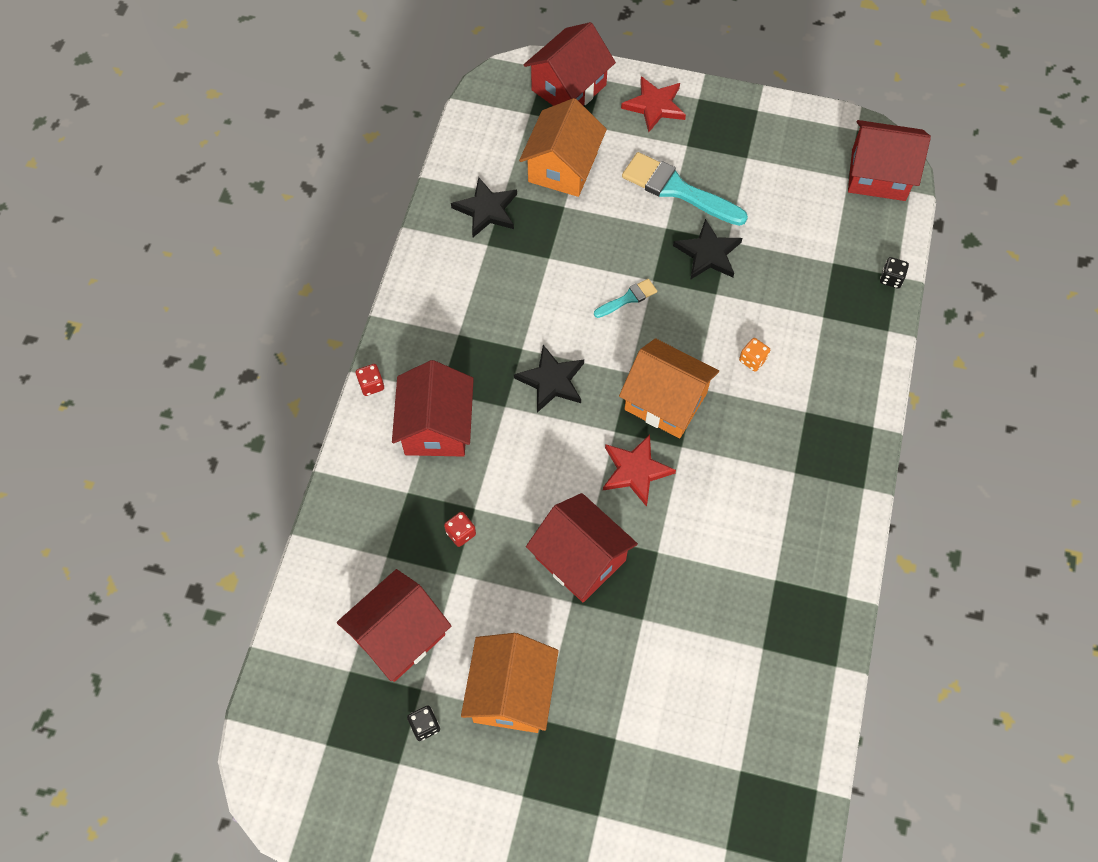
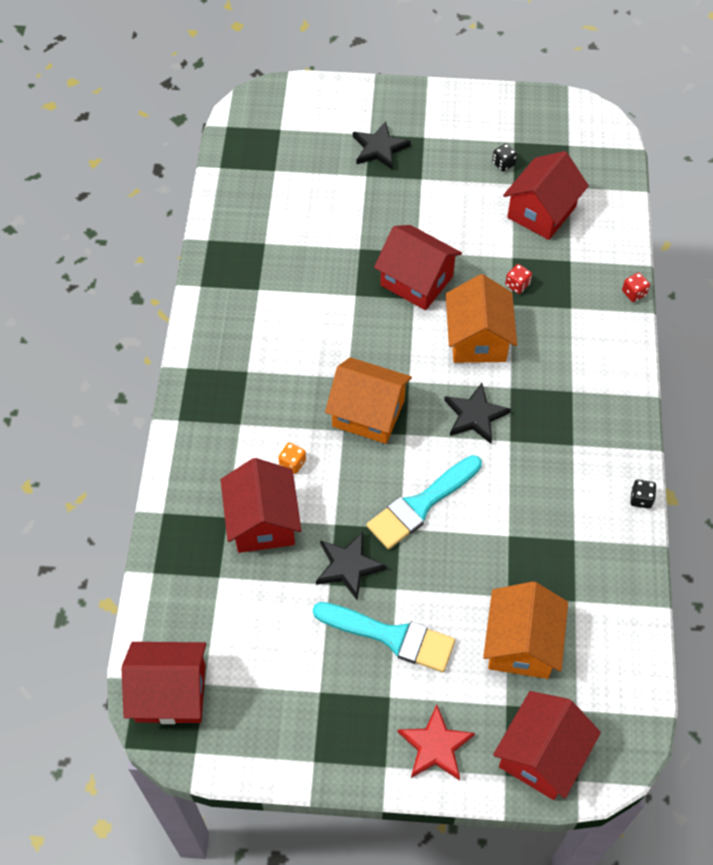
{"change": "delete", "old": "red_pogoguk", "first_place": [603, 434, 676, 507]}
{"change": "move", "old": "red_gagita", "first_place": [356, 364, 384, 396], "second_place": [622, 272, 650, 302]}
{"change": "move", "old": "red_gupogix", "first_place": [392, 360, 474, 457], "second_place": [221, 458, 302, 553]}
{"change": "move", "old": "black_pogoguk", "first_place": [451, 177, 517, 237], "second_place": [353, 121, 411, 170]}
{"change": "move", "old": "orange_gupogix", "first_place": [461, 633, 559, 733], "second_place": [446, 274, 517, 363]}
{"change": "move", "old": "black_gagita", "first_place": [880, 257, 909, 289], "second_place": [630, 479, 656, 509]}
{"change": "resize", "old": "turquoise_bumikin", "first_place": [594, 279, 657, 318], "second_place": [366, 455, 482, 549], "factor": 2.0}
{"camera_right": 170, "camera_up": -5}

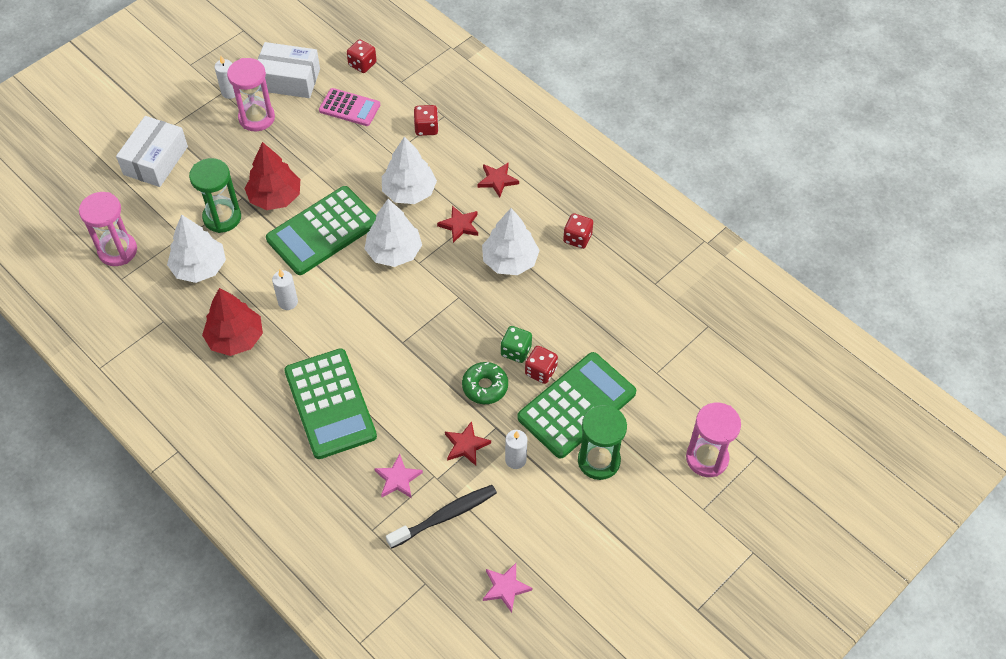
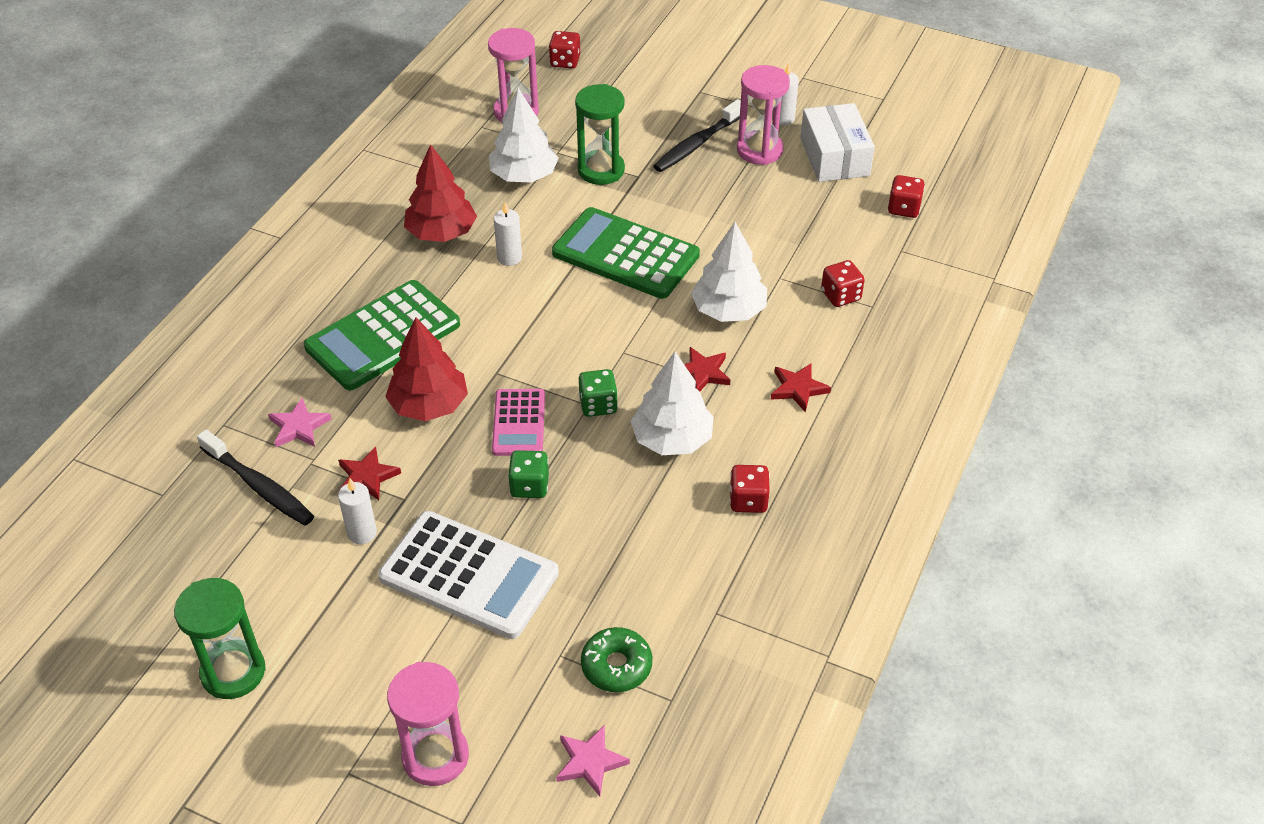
{"change": "delete", "old": "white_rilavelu", "first_place": [116, 116, 188, 187]}
{"change": "delete", "old": "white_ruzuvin", "first_place": [364, 199, 422, 267]}
{"change": "insert", "new": "green_gagita", "second_place": [579, 369, 618, 417]}
{"change": "insert", "new": "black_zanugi", "second_place": [653, 99, 741, 172]}
{"change": "move", "old": "red_ruzuvin", "first_place": [244, 142, 300, 210], "second_place": [385, 317, 468, 421]}
{"change": "move", "old": "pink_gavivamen", "first_place": [319, 88, 380, 126], "second_place": [492, 389, 545, 456]}
{"change": "move", "old": "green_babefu", "first_place": [462, 362, 508, 404], "second_place": [581, 627, 652, 692]}
{"change": "move", "old": "pink_pogoguk", "first_place": [483, 563, 532, 613], "second_place": [556, 725, 630, 796]}
{"change": "move", "old": "red_gagita", "first_place": [525, 346, 558, 384], "second_place": [549, 31, 580, 68]}
{"change": "move", "old": "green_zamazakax", "first_place": [578, 405, 627, 480], "second_place": [174, 578, 266, 699]}
{"change": "recolor", "old": "green_gavivamen", "new": "white_gavivamen", "first_place": [517, 352, 636, 459], "second_place": [378, 511, 559, 639]}
{"camera_right": 70, "camera_up": -10}

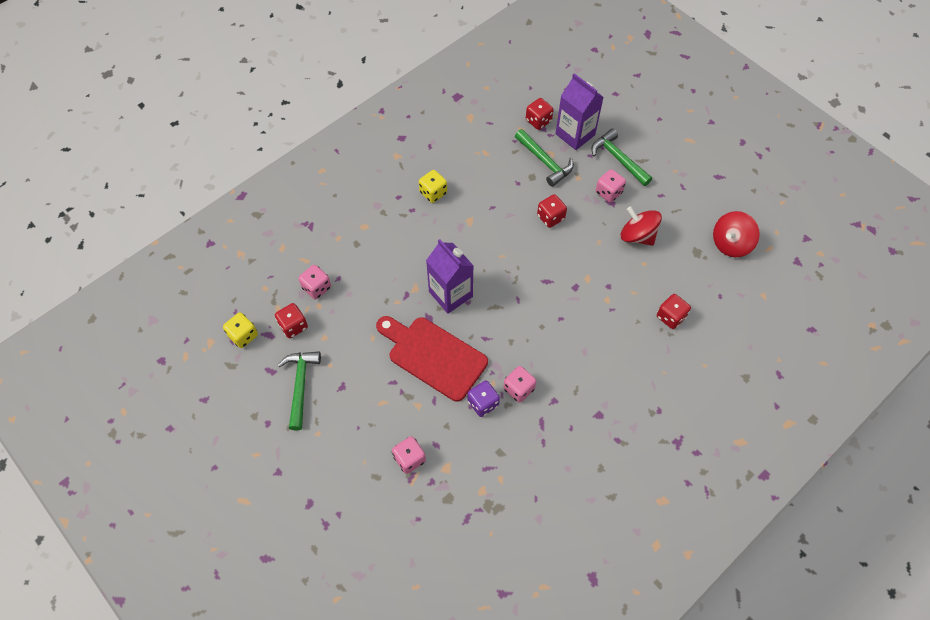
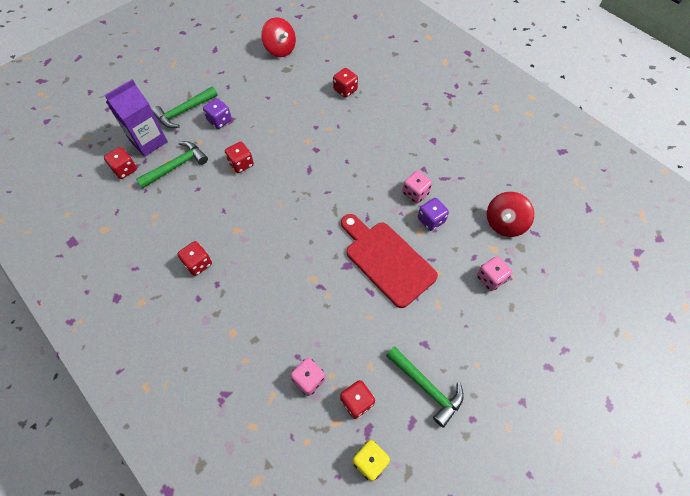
{"change": "delete", "old": "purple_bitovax", "first_place": [426, 239, 474, 314]}
{"change": "move", "old": "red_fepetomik", "first_place": [621, 206, 662, 246], "second_place": [487, 192, 534, 237]}
{"change": "recolor", "old": "yellow_gagita", "new": "red_gagita", "first_place": [419, 170, 447, 203], "second_place": [177, 241, 212, 276]}
{"change": "recolor", "old": "pink_gagita", "new": "purple_gagita", "first_place": [596, 169, 626, 203], "second_place": [203, 98, 232, 129]}
{"change": "rotate", "old": "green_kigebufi", "first_place": [278, 351, 321, 430], "second_place": [386, 346, 464, 428], "degrees": -135}
{"change": "rotate", "old": "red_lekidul", "first_place": [376, 316, 488, 402], "second_place": [341, 214, 438, 308], "degrees": 105}
{"camera_right": -90, "camera_up": 0}

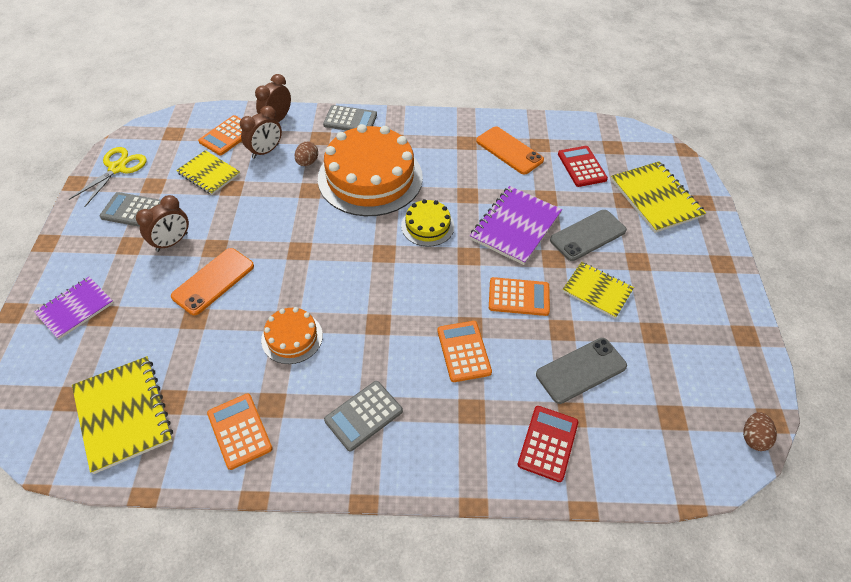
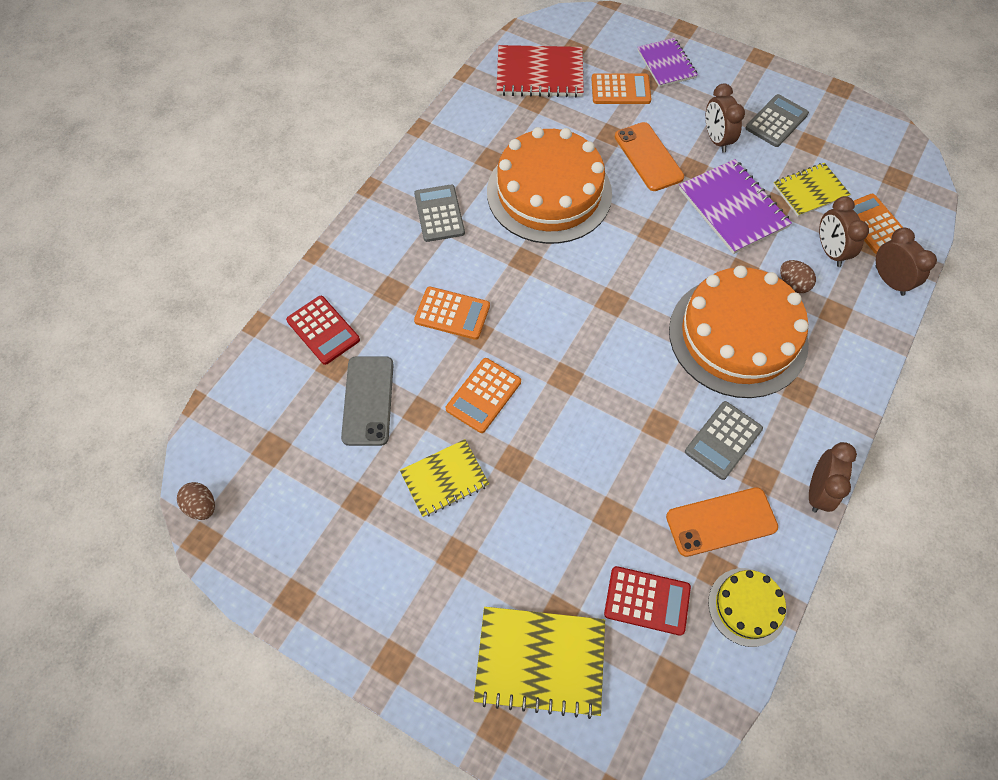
{"change": "delete", "old": "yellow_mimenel", "first_place": [69, 147, 147, 207]}
{"change": "delete", "old": "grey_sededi", "first_place": [550, 210, 627, 261]}
{"change": "insert", "new": "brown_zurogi", "second_place": [809, 442, 857, 512]}
{"change": "move", "old": "orange_gavivamen", "first_place": [207, 393, 273, 470], "second_place": [591, 73, 651, 104]}
{"change": "move", "old": "grey_gavivamen", "first_place": [323, 105, 377, 131], "second_place": [685, 401, 763, 480]}
{"change": "move", "old": "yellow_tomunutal", "first_place": [401, 199, 454, 247], "second_place": [708, 568, 787, 647]}
{"change": "move", "old": "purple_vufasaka", "first_place": [470, 186, 562, 265], "second_place": [679, 159, 792, 254]}
{"change": "recolor", "old": "yellow_vufasaka", "new": "red_vufasaka", "first_place": [72, 356, 173, 474], "second_place": [497, 45, 584, 97]}
{"change": "resize", "old": "orange_tomunutal", "first_place": [261, 307, 323, 364], "second_place": [487, 127, 612, 244], "factor": 2.09}
{"camera_right": 120, "camera_up": 10}

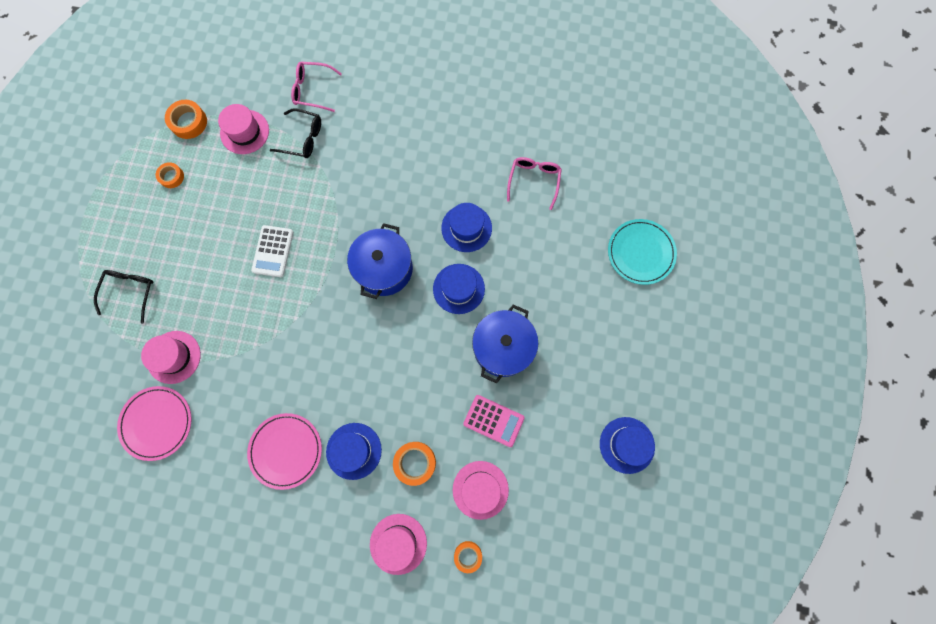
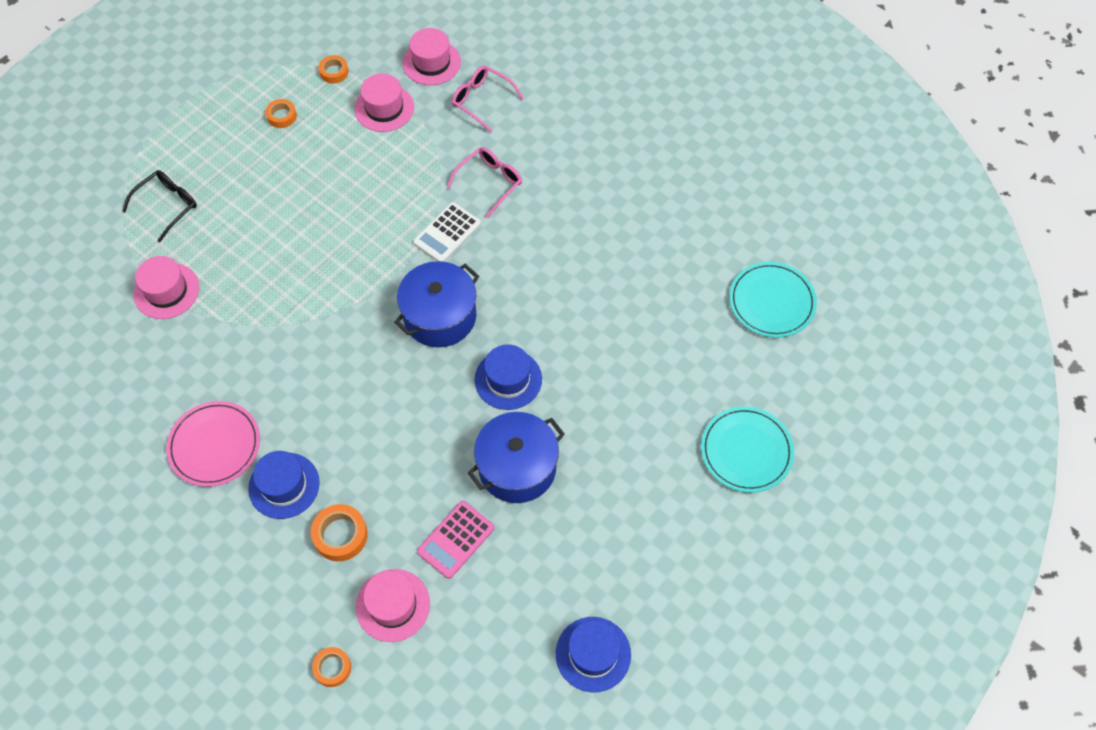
{"change": "delete", "old": "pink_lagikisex", "first_place": [117, 386, 192, 461]}
{"change": "delete", "old": "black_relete", "first_place": [270, 108, 321, 158]}
{"change": "delete", "old": "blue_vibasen", "first_place": [441, 203, 492, 252]}
{"change": "insert", "new": "turquoise_lagikisex", "second_place": [729, 262, 817, 338]}
{"change": "move", "old": "white_gavivamen", "first_place": [251, 225, 294, 277], "second_place": [413, 202, 481, 262]}
{"change": "move", "old": "pink_vibasen", "first_place": [370, 514, 427, 575], "second_place": [402, 28, 461, 85]}
{"change": "move", "old": "pink_relete", "first_place": [507, 157, 562, 210], "second_place": [447, 147, 522, 218]}
{"change": "rotate", "old": "pink_gavivamen", "first_place": [463, 395, 524, 447], "second_place": [417, 501, 495, 579], "degrees": 75}
{"change": "resize", "old": "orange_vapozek", "first_place": [165, 100, 207, 139], "second_place": [318, 55, 349, 84], "factor": 0.65}
{"camera_right": 30, "camera_up": -15}

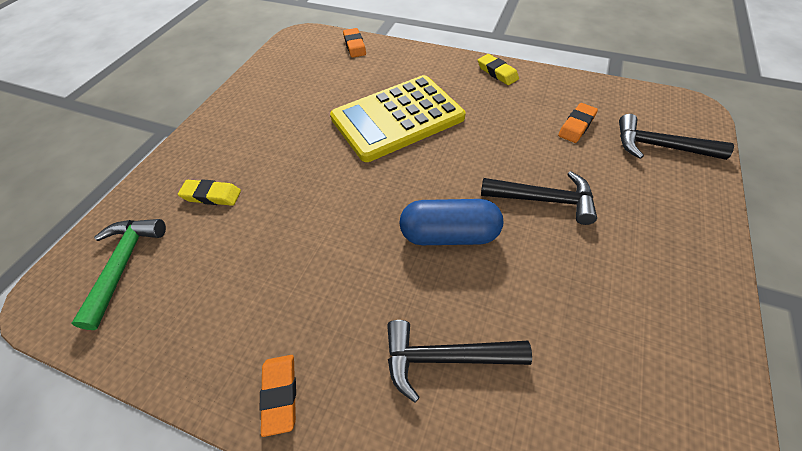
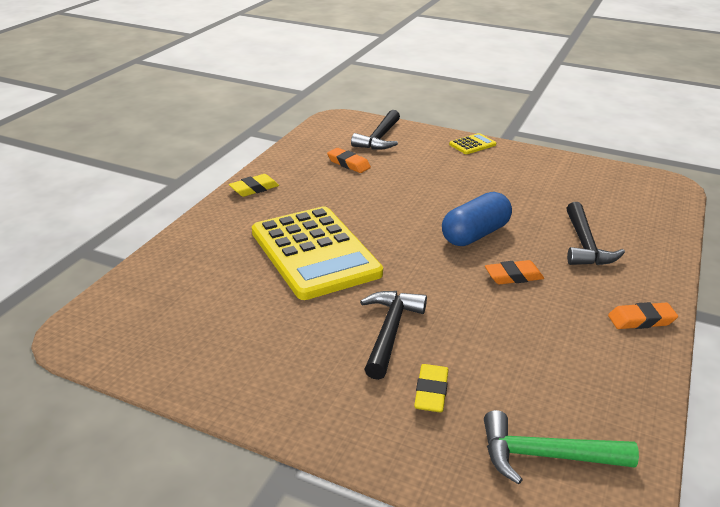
{"change": "insert", "new": "yellow_gavivamen", "second_place": [449, 133, 496, 154]}
{"change": "move", "old": "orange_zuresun", "first_place": [343, 28, 366, 58], "second_place": [485, 260, 544, 284]}
{"change": "move", "old": "black_kigebufi", "first_place": [481, 171, 597, 225], "second_place": [360, 291, 427, 380]}
{"change": "rotate", "old": "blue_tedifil", "first_place": [400, 199, 503, 245], "second_place": [442, 192, 512, 246], "degrees": 45}
{"camera_right": -90, "camera_up": -20}

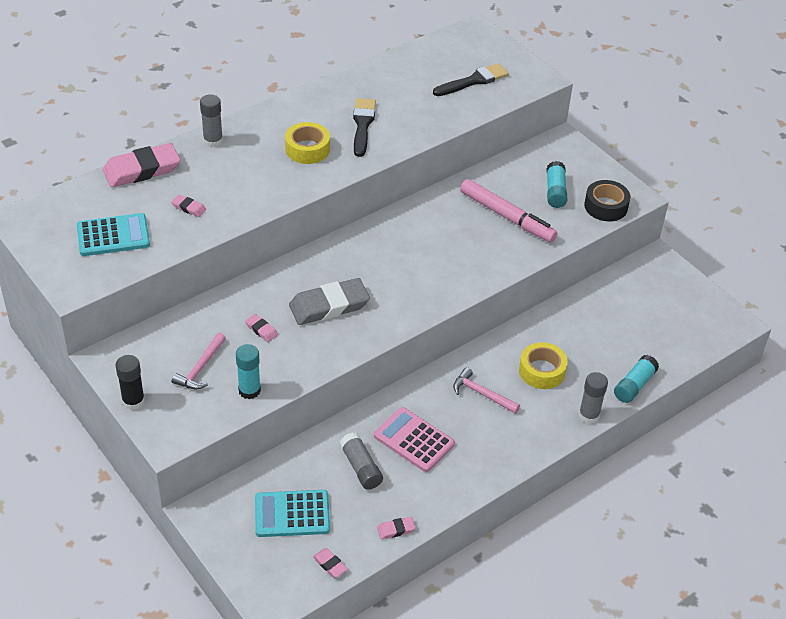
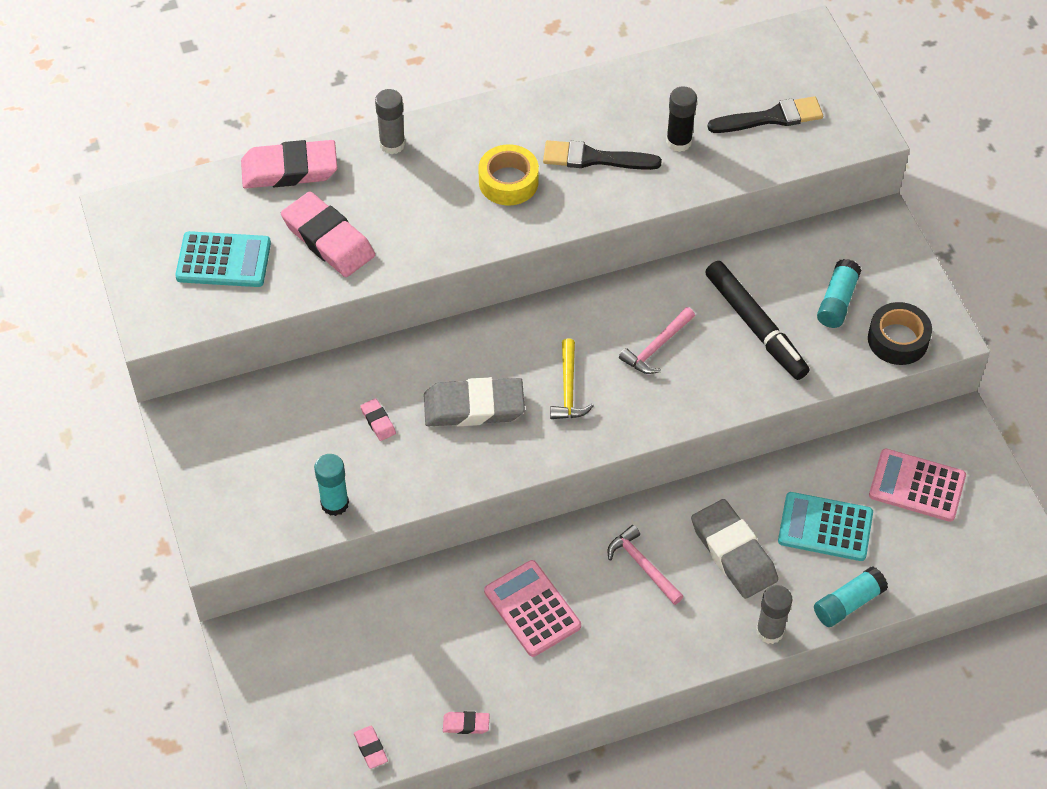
{"change": "delete", "old": "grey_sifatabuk", "first_place": [339, 433, 383, 490]}
{"change": "insert", "new": "yellow_kigebufi", "second_place": [550, 339, 594, 419]}
{"change": "insert", "new": "pink_gavivamen", "second_place": [869, 448, 966, 522]}
{"change": "move", "old": "black_sifatabuk", "first_place": [116, 355, 145, 410], "second_place": [666, 86, 697, 152]}
{"change": "move", "old": "pink_kigebufi", "first_place": [172, 333, 226, 389], "second_place": [619, 307, 695, 374]}
{"change": "move", "old": "turquoise_gavivamen", "first_place": [255, 490, 330, 537], "second_place": [778, 492, 873, 561]}
{"change": "replace", "old": "yellow_vapozek", "new": "grey_zuresun", "first_place": [519, 342, 568, 389], "second_place": [691, 499, 778, 599]}
{"change": "recolor", "old": "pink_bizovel", "new": "black_bizovel", "first_place": [460, 179, 558, 242], "second_place": [705, 261, 809, 380]}
{"change": "rotate", "old": "black_bumikin", "first_place": [353, 98, 376, 157], "second_place": [543, 140, 662, 170], "degrees": -105}
{"change": "resize", "old": "pink_zuresun", "first_place": [171, 195, 206, 217], "second_place": [281, 192, 375, 277], "factor": 2.28}
{"camera_right": 20, "camera_up": 10}

